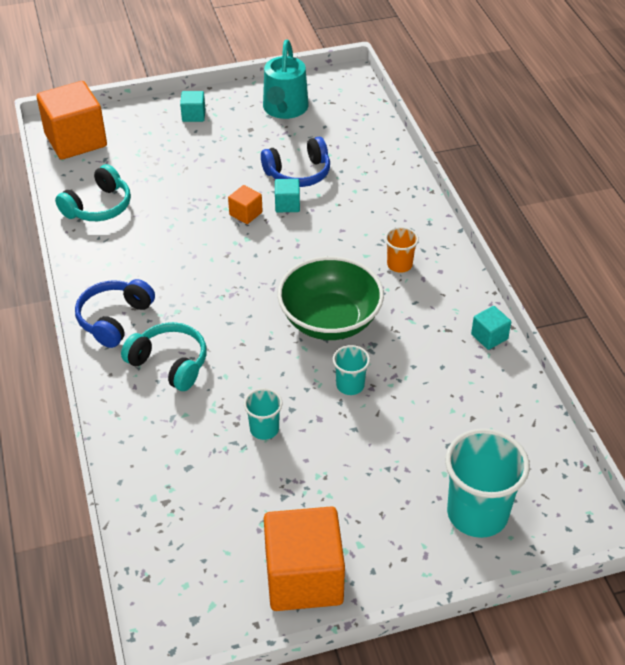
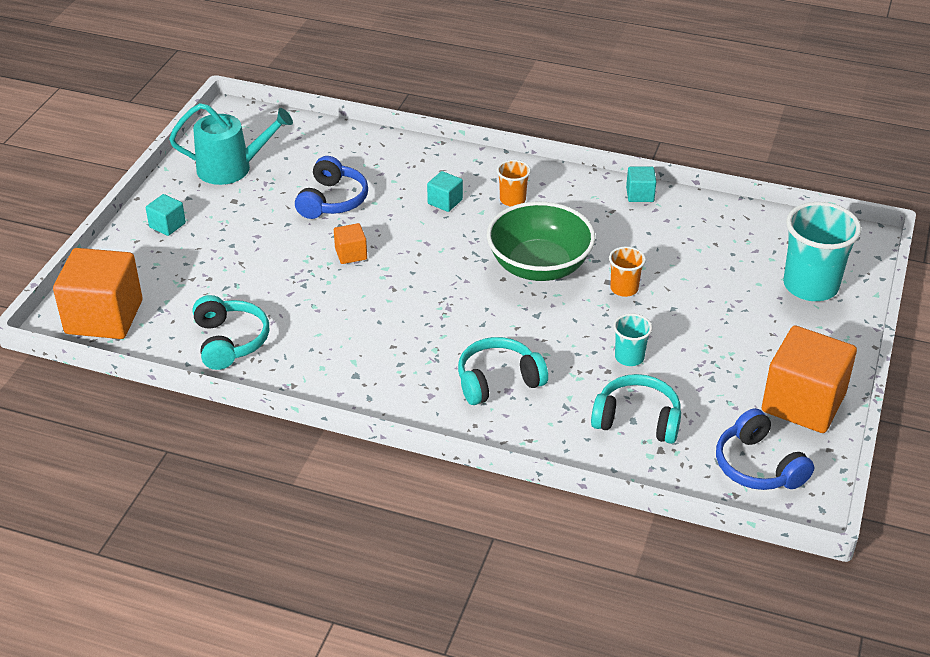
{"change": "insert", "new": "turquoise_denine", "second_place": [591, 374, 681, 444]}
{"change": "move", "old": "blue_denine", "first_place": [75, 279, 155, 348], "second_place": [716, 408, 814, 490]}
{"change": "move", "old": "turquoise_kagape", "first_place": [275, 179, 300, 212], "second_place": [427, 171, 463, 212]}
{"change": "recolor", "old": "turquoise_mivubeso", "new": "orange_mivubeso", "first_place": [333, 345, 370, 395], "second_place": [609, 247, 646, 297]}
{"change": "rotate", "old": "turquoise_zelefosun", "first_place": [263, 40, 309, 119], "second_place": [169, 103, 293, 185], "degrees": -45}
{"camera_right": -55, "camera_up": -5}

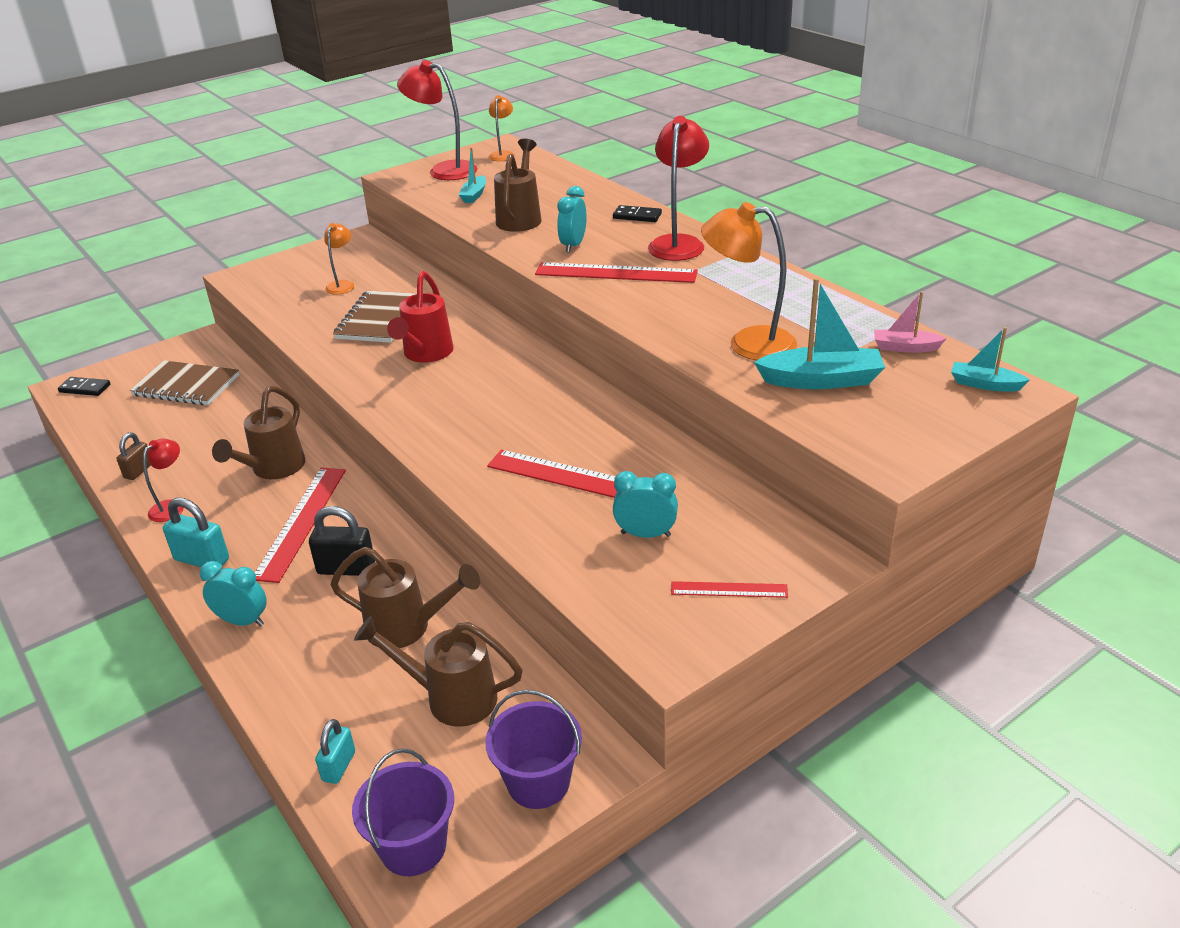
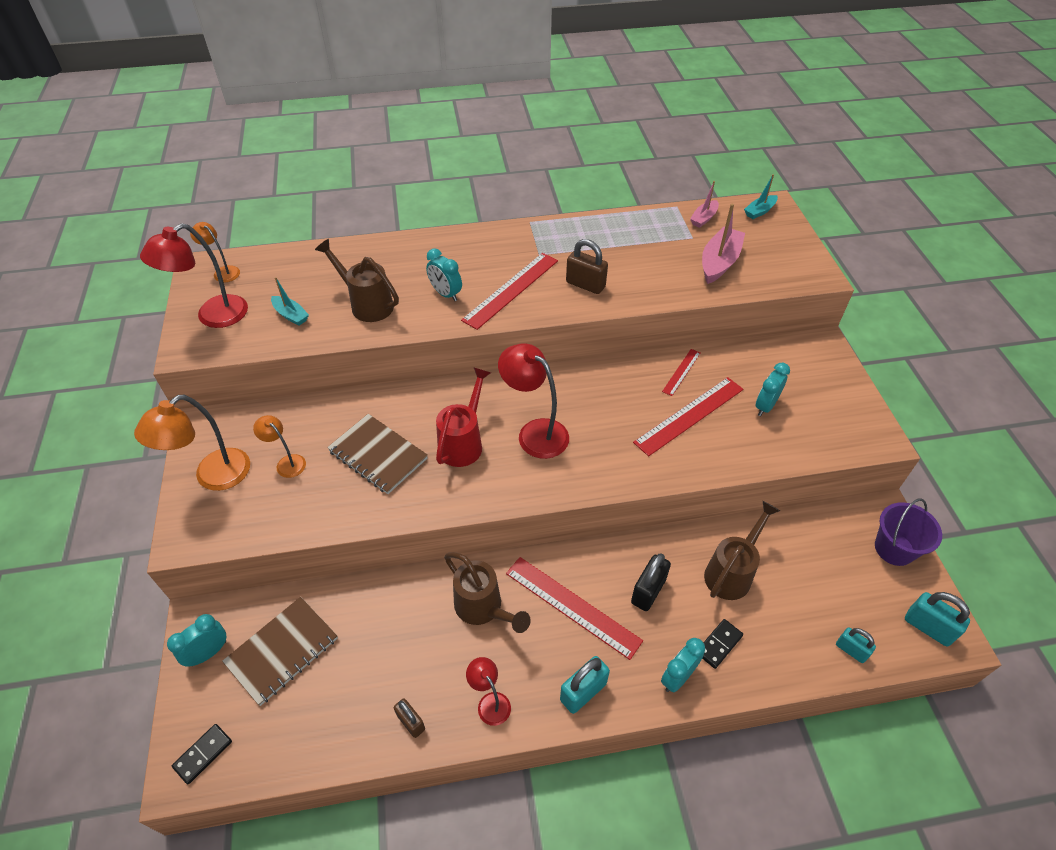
{"change": "delete", "old": "brown_zelefosun", "first_place": [354, 616, 523, 727]}
{"change": "insert", "new": "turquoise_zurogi", "second_place": [167, 614, 227, 666]}
{"change": "insert", "new": "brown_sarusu", "second_place": [566, 239, 608, 294]}
{"change": "move", "old": "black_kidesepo", "first_place": [613, 205, 662, 222], "second_place": [702, 619, 743, 669]}
{"change": "move", "old": "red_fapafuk", "first_place": [648, 116, 709, 261], "second_place": [498, 343, 569, 459]}
{"change": "move", "old": "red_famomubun", "first_place": [671, 581, 788, 598], "second_place": [662, 349, 700, 396]}
{"change": "move", "old": "orange_fapafuk", "first_place": [701, 202, 797, 360], "second_place": [134, 395, 250, 491]}
{"change": "replace", "old": "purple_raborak", "new": "turquoise_sarusu", "first_place": [352, 749, 454, 876], "second_place": [905, 592, 970, 647]}
{"change": "recolor", "old": "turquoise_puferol", "new": "pink_puferol", "first_place": [754, 278, 885, 389], "second_place": [702, 204, 745, 284]}
{"change": "rotate", "old": "red_zelefosun", "first_place": [387, 271, 454, 363], "second_place": [436, 368, 491, 467], "degrees": -105}
{"camera_right": -65, "camera_up": 15}

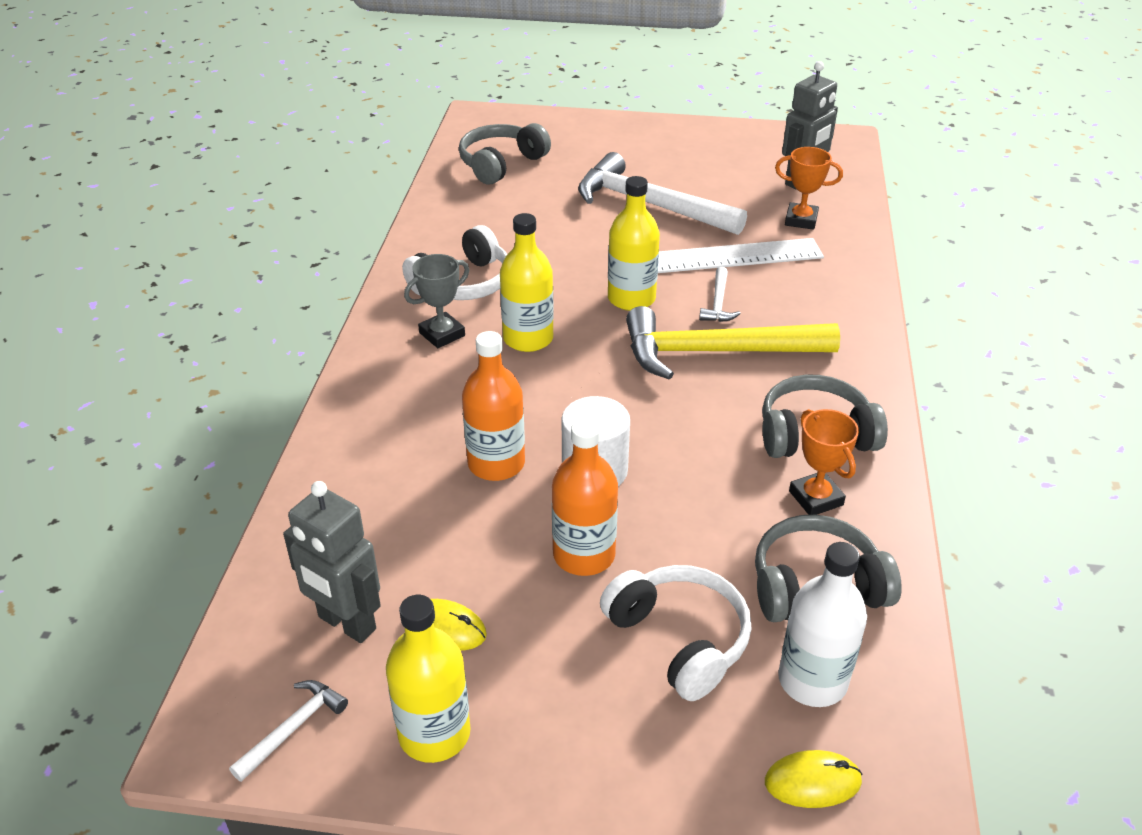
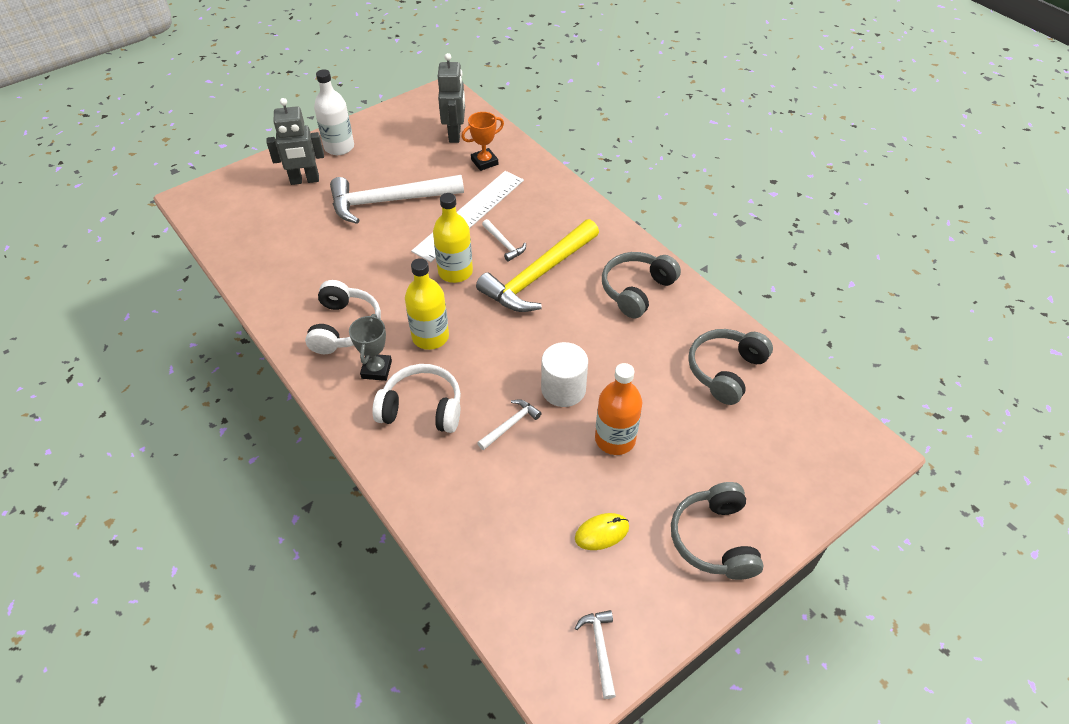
{"change": "delete", "old": "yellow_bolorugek", "first_place": [386, 595, 471, 763]}
{"change": "delete", "old": "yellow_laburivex", "first_place": [765, 750, 862, 808]}
{"change": "delete", "old": "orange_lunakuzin", "first_place": [789, 409, 859, 515]}
{"change": "move", "old": "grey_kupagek", "first_place": [283, 481, 381, 643], "second_place": [266, 98, 324, 185]}
{"change": "move", "old": "grey_denine", "first_place": [459, 123, 551, 184], "second_place": [671, 482, 764, 580]}
{"change": "move", "old": "white_denine", "first_place": [600, 565, 752, 701], "second_place": [372, 364, 461, 433]}
{"change": "move", "old": "white_bolorugek", "first_place": [778, 542, 867, 707], "second_place": [314, 69, 354, 155]}
{"change": "replace", "old": "orange_bolorugek", "new": "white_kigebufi", "first_place": [462, 331, 525, 481], "second_place": [477, 399, 541, 450]}
{"camera_right": -45, "camera_up": 10}

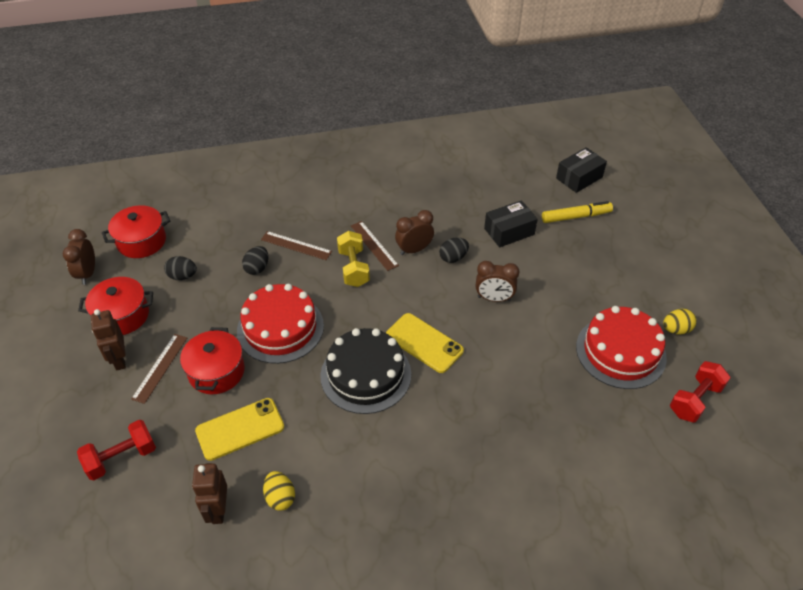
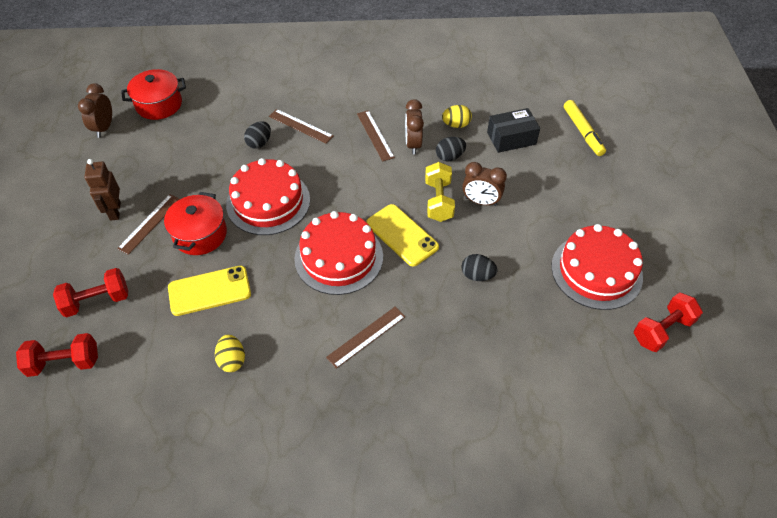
{"change": "delete", "old": "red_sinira", "first_place": [78, 277, 153, 335]}
{"change": "delete", "old": "brown_kupagek", "first_place": [192, 463, 227, 524]}
{"change": "delete", "old": "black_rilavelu", "first_place": [556, 147, 607, 193]}
{"change": "insert", "new": "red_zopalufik", "second_place": [16, 333, 98, 377]}
{"change": "insert", "new": "brown_famomubun", "second_place": [326, 307, 405, 369]}
{"change": "move", "old": "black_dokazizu", "first_place": [164, 256, 197, 280], "second_place": [461, 254, 497, 281]}
{"change": "move", "old": "yellow_zopalufik", "first_place": [337, 231, 370, 287], "second_place": [425, 162, 455, 222]}
{"change": "move", "old": "yellow_dokazizu", "first_place": [663, 309, 697, 335], "second_place": [442, 105, 472, 128]}
{"change": "recolor", "old": "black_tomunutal", "new": "red_tomunutal", "first_place": [320, 328, 411, 414], "second_place": [294, 211, 383, 295]}
{"change": "rotate", "old": "brown_zurogi", "first_place": [395, 210, 434, 255], "second_place": [405, 99, 424, 155], "degrees": -75}
{"change": "rotate", "old": "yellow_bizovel", "first_place": [542, 201, 613, 223], "second_place": [564, 100, 606, 156], "degrees": 75}
{"camera_right": 10, "camera_up": 5}

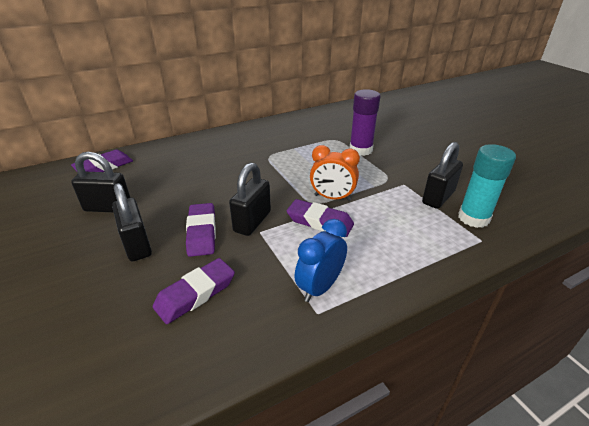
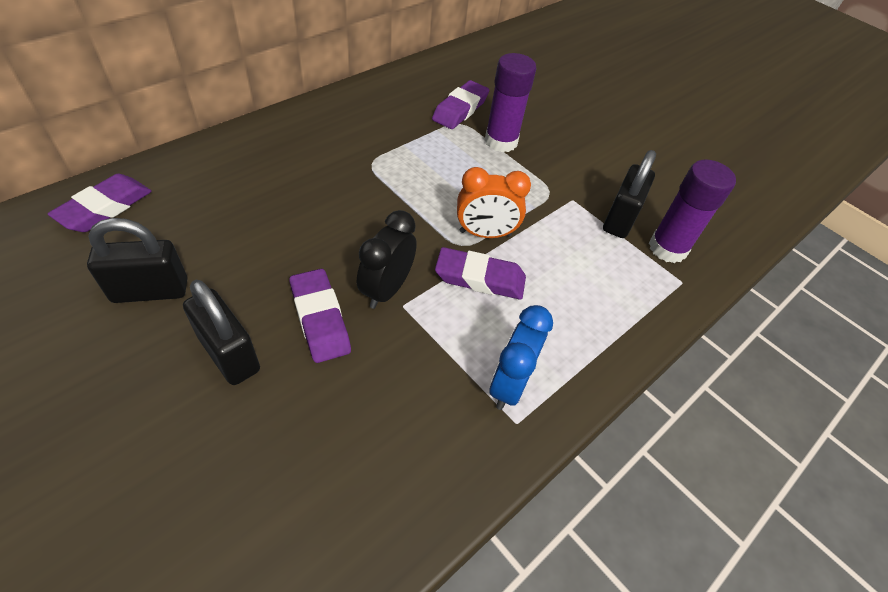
{"change": "move", "old": "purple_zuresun", "first_place": [153, 258, 235, 324], "second_place": [432, 80, 489, 129]}
{"change": "replace", "old": "black_sarusu", "new": "black_zurogi", "first_place": [229, 162, 271, 236], "second_place": [357, 210, 417, 309]}
{"change": "recolor", "old": "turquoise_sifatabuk", "new": "purple_sifatabuk", "first_place": [458, 144, 516, 228], "second_place": [649, 159, 736, 263]}
{"camera_right": -20, "camera_up": 15}

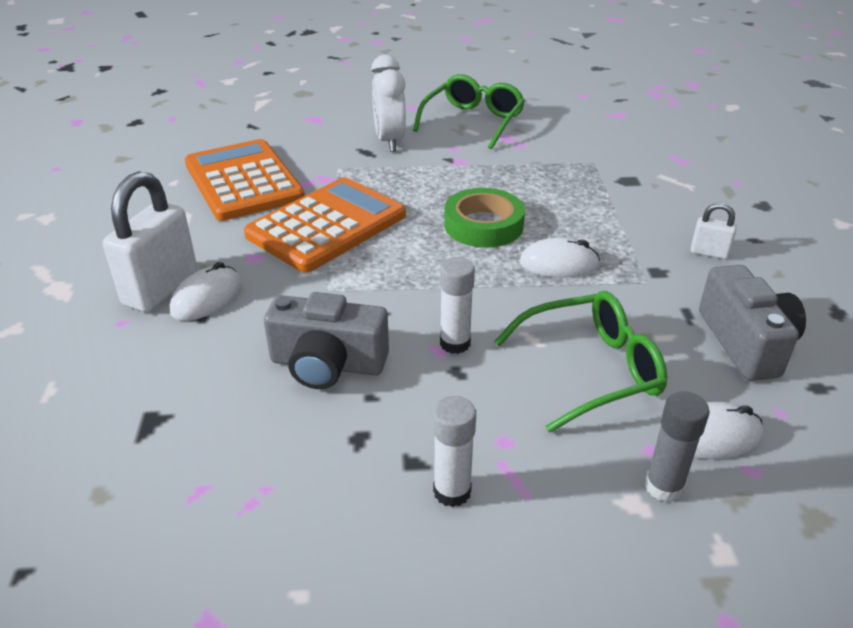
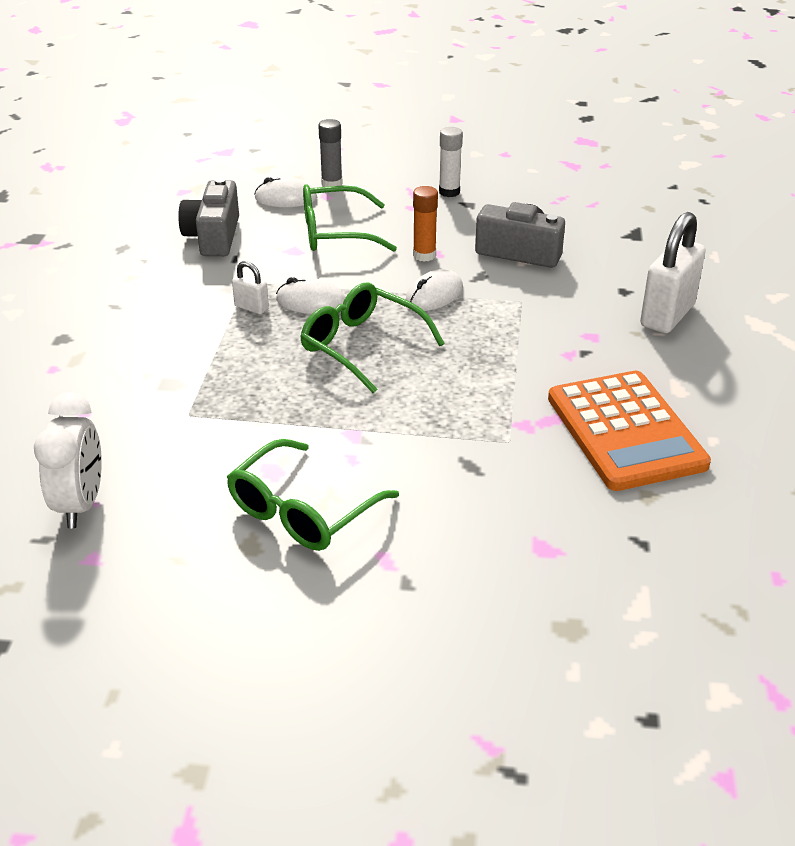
{"change": "delete", "old": "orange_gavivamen", "first_place": [244, 177, 406, 273]}
{"change": "move", "old": "white_laburivex", "first_place": [170, 262, 242, 321], "second_place": [406, 269, 463, 311]}
{"change": "move", "old": "white_zurogi", "first_place": [371, 55, 406, 152], "second_place": [34, 392, 102, 528]}
{"change": "move", "old": "white_sarusu", "first_place": [691, 203, 737, 259], "second_place": [232, 261, 269, 314]}
{"change": "replace", "old": "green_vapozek", "new": "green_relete", "first_place": [444, 188, 525, 248], "second_place": [300, 283, 445, 393]}
{"change": "recolor", "old": "white_sifatabuk", "new": "orange_sifatabuk", "first_place": [440, 257, 475, 354], "second_place": [413, 186, 438, 262]}
{"camera_right": -170, "camera_up": 0}

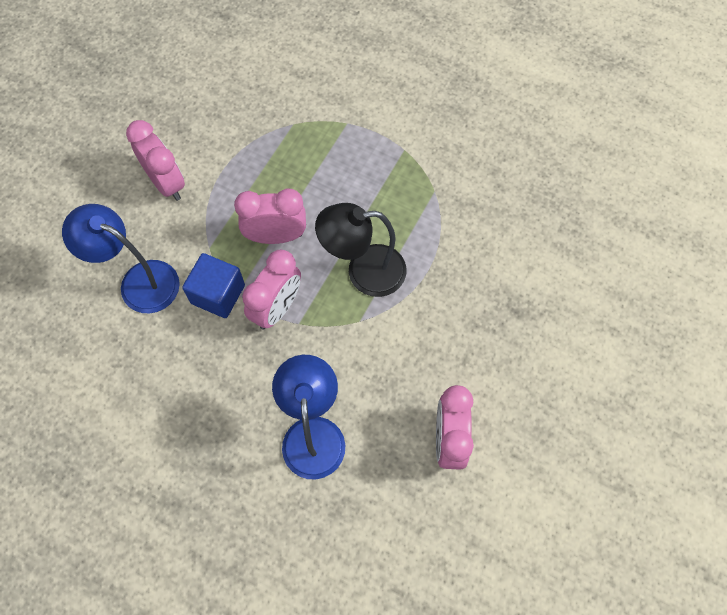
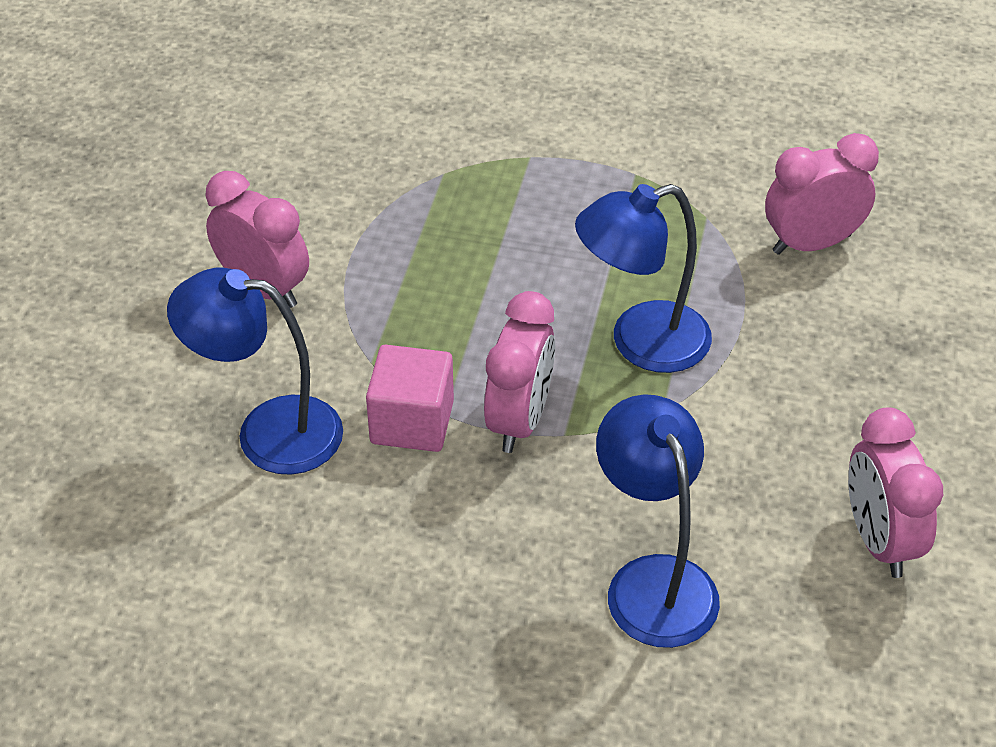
{"change": "move", "old": "pink_zurogi", "first_place": [234, 188, 306, 244], "second_place": [765, 133, 879, 255]}
{"change": "recolor", "old": "blue_kagape", "new": "pink_kagape", "first_place": [182, 253, 245, 318], "second_place": [366, 345, 454, 452]}
{"change": "recolor", "old": "black_fapafuk", "new": "blue_fapafuk", "first_place": [315, 203, 407, 297], "second_place": [575, 184, 712, 373]}
{"camera_right": -15, "camera_up": -20}

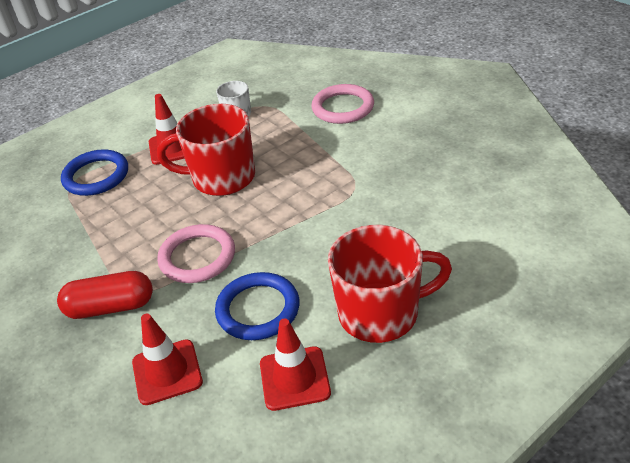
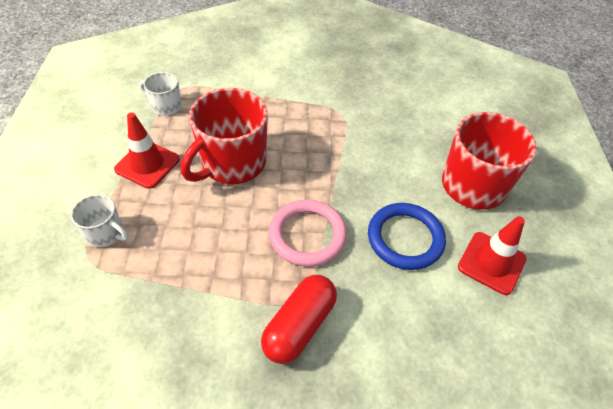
{"change": "delete", "old": "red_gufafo", "first_place": [132, 314, 203, 405]}
{"change": "delete", "old": "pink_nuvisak", "first_place": [311, 84, 374, 124]}
{"change": "replace", "old": "blue_nuvisak", "new": "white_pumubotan", "first_place": [61, 149, 128, 196], "second_place": [71, 194, 128, 247]}
{"camera_right": -55, "camera_up": 10}

